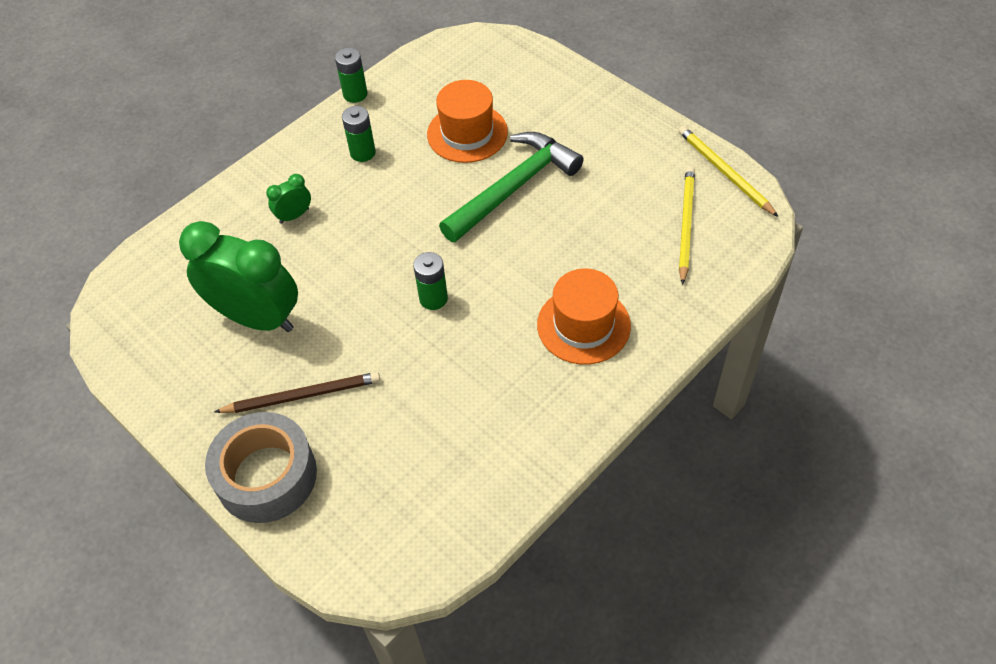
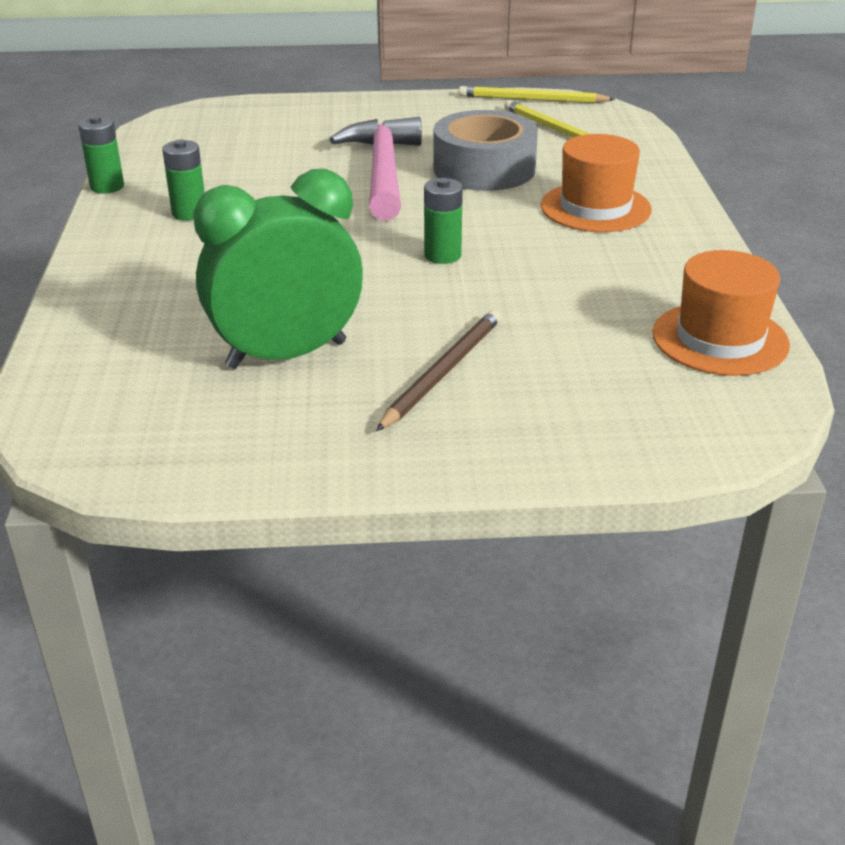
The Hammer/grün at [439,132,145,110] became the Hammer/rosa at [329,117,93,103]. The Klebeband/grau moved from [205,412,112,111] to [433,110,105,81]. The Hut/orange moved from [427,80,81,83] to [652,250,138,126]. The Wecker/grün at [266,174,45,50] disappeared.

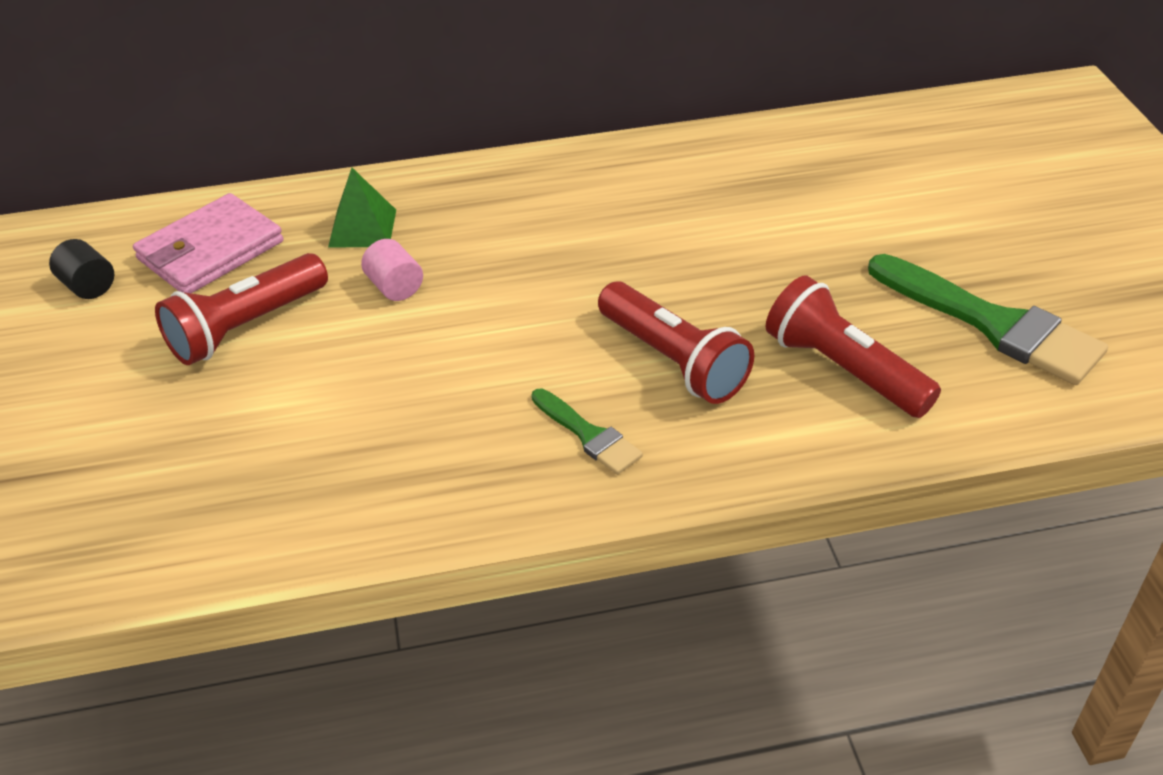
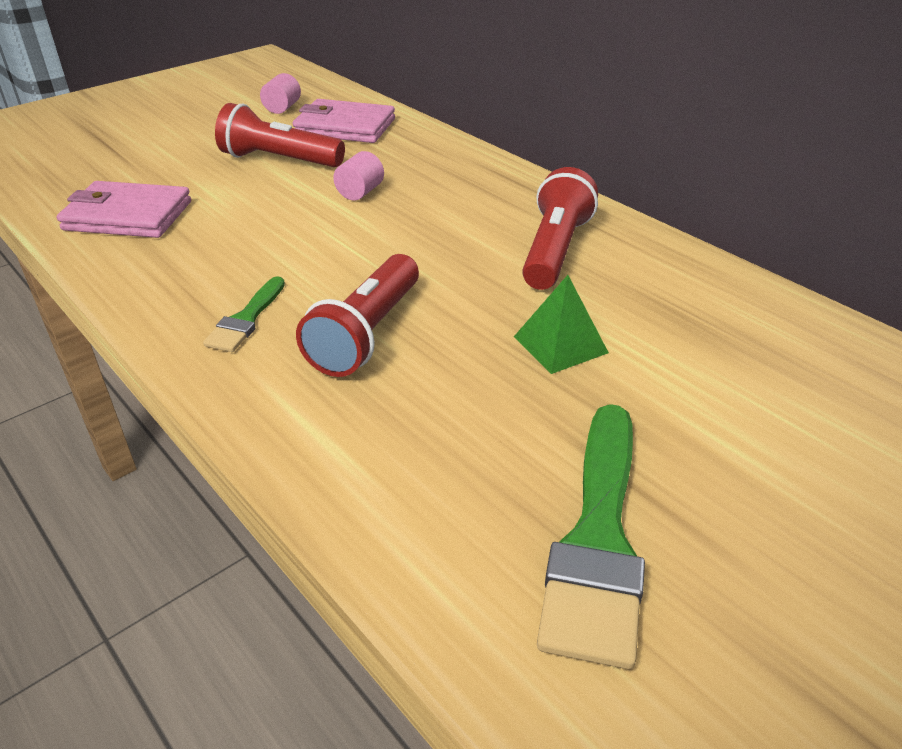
The Geldbörse/rosa at [57,181,134,57] appeared. The Vollzylinder/schwarz at [49,239,65,60] became the Vollzylinder/rosa at [260,73,41,41]. The Pyramide/grün moved from [328,168,68,80] to [514,275,95,99]. The Taschenlampe/rot moved from [766,276,175,142] to [522,167,76,123].

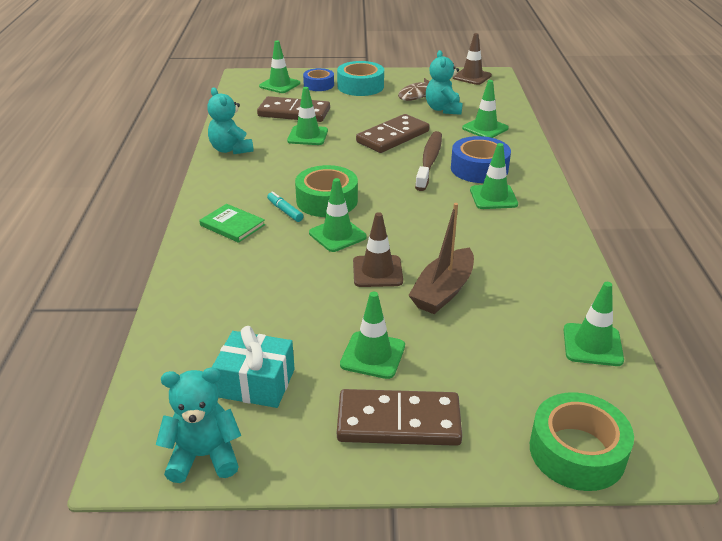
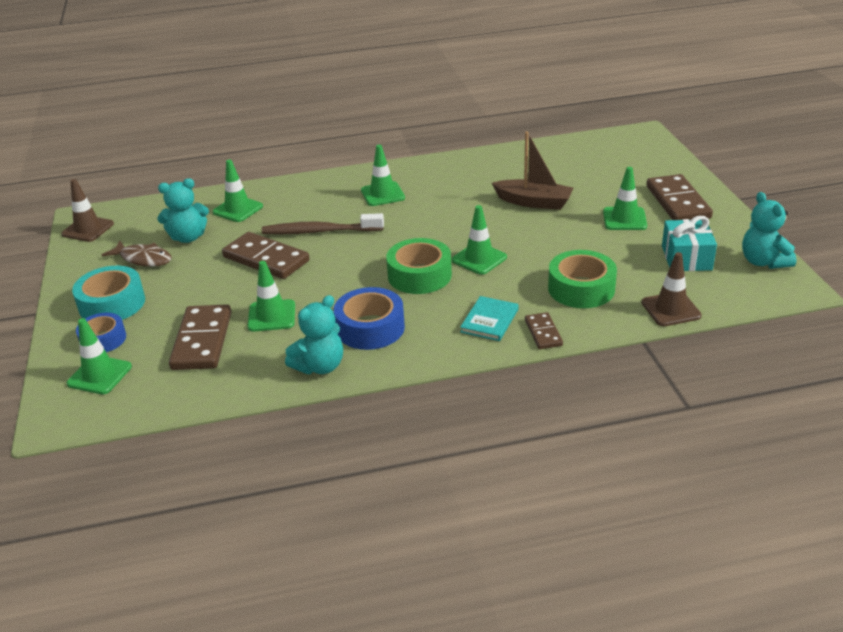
The Klebeband/blau moved from [451,136,60,47] to [334,287,71,63]. The Buch/grün at [199,204,66,39] became the Buch/türkis at [460,296,59,45]. The Dominostein/braun at [525,312,38,37] appeared. The Klebeband/grün moved from [530,392,104,99] to [548,250,69,58]. The Leitkegel/braun moved from [353,212,50,75] to [642,252,60,74]. The Filzstift/türkis at [267,192,37,30] disappeared. The Leitkegel/grün at [563,282,61,84] disappeared.

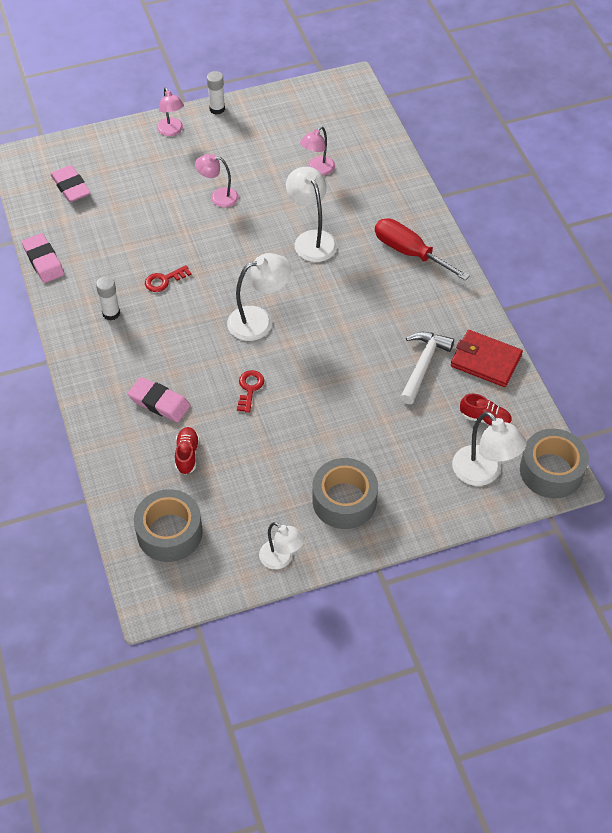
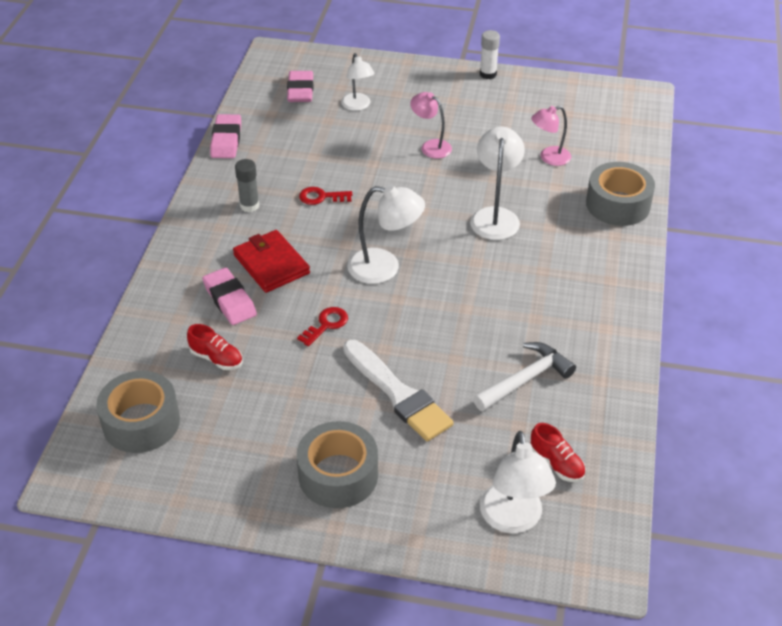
The Schuh/rot at [175,427,24,47] turned 90 degrees clockwise. The Geldbörse/rot moved from [451,330,72,57] to [233,230,77,63]. The Klebestift/weiß at [96,276,24,45] became the Klebestift/grau at [235,159,24,53]. The Lampe/weiß moved from [259,522,46,47] to [341,53,33,58]. The Pinsel/weiß at [343,340,111,101] appeared. The Klebeband/grau moved from [520,429,69,69] to [586,162,69,64]. The Lampe/rosa at [157,87,27,49] disappeared. The Schraubenzieher/rot at [375,218,95,63] disappeared.

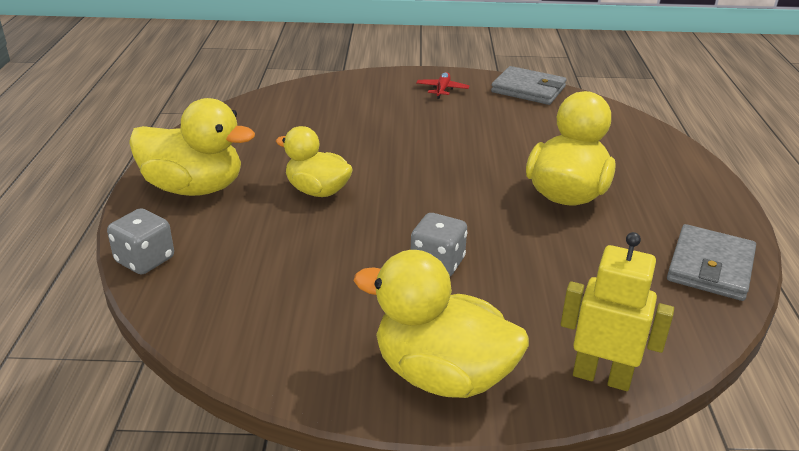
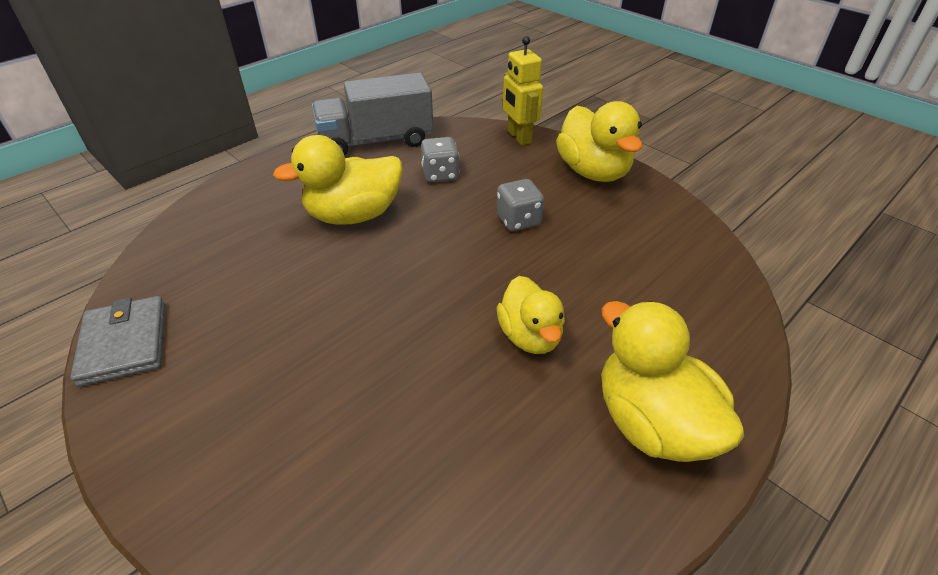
The Geldbörse/grau at [667,224,89,77] was replaced by the Lastwagen/grau at [312,72,122,83]. The Spielwürfel/grau moved from [107,208,67,66] to [421,137,38,46]. The Flugzeug/rot at [416,72,53,27] disappeared.

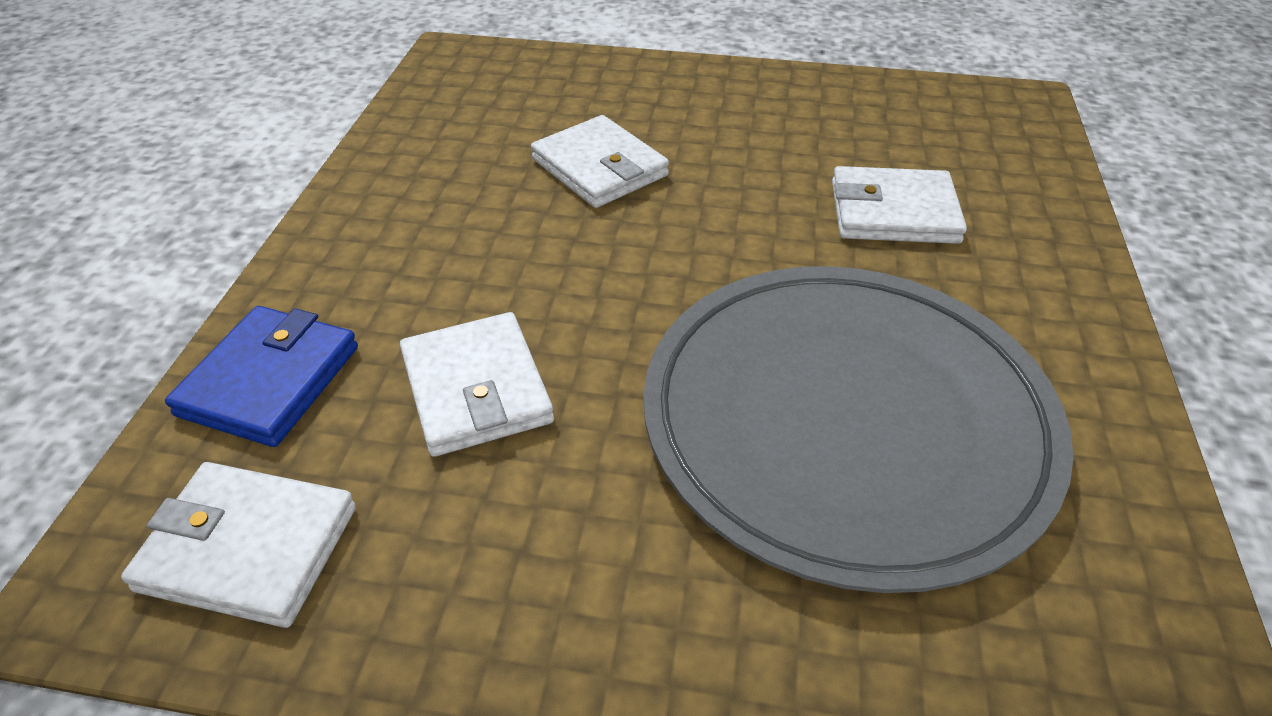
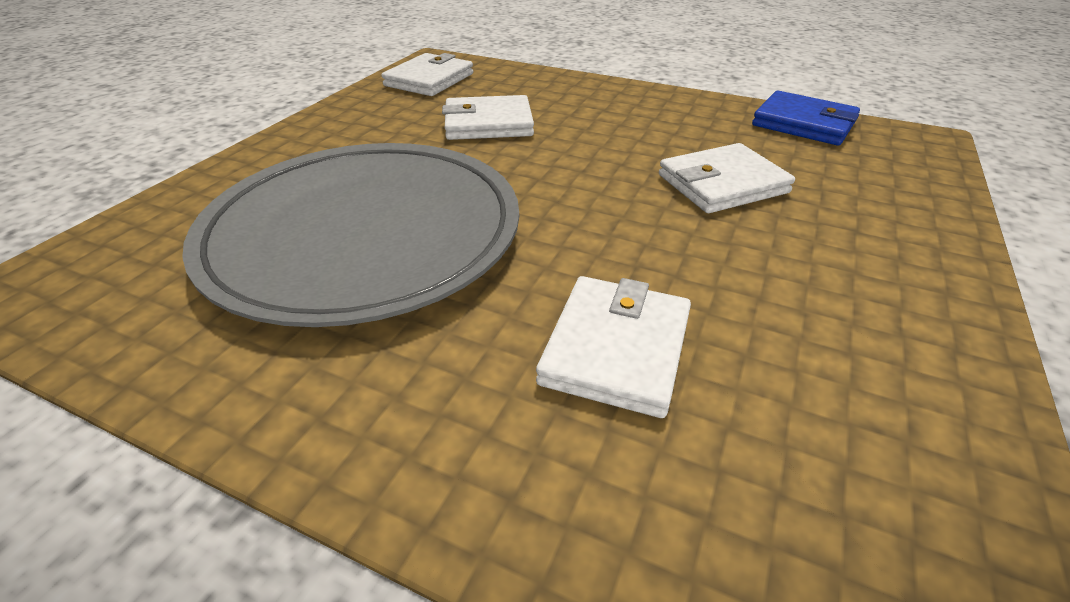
The Geldbörse/blau moved from [165,306,193,141] to [752,91,108,54].

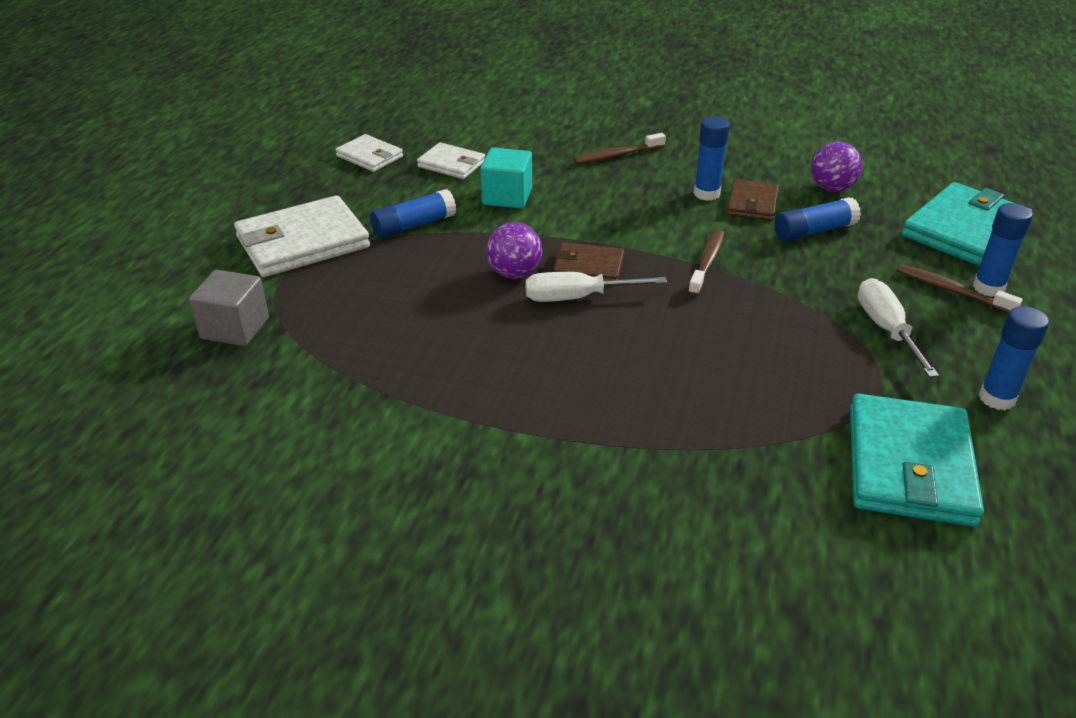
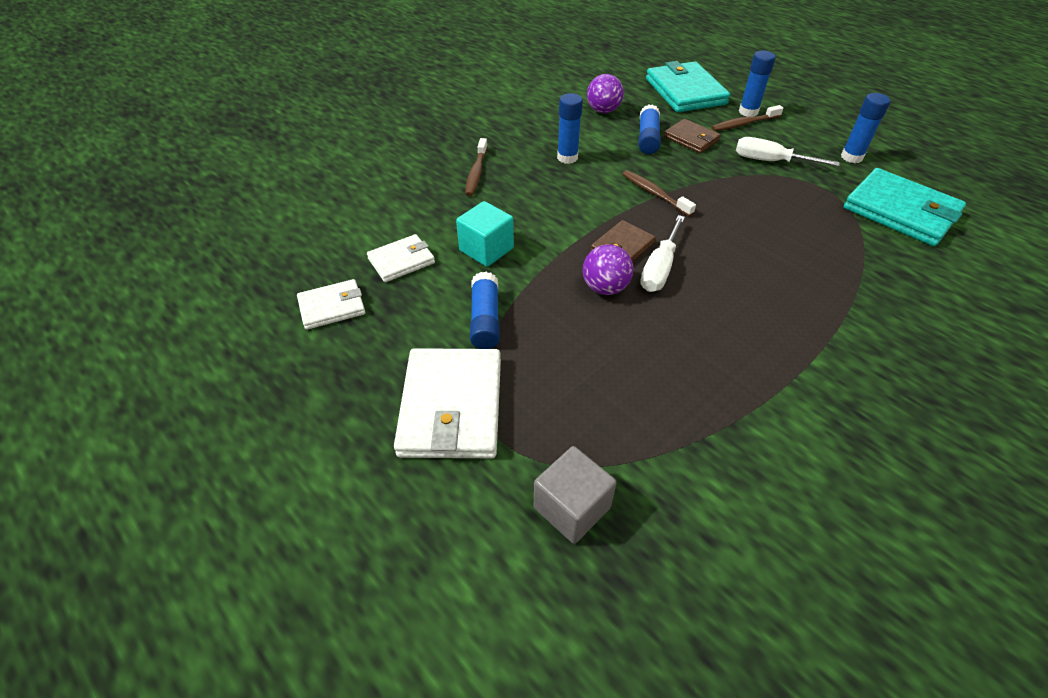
The Geldbörse/braun moved from [727,179,52,42] to [664,119,57,34].

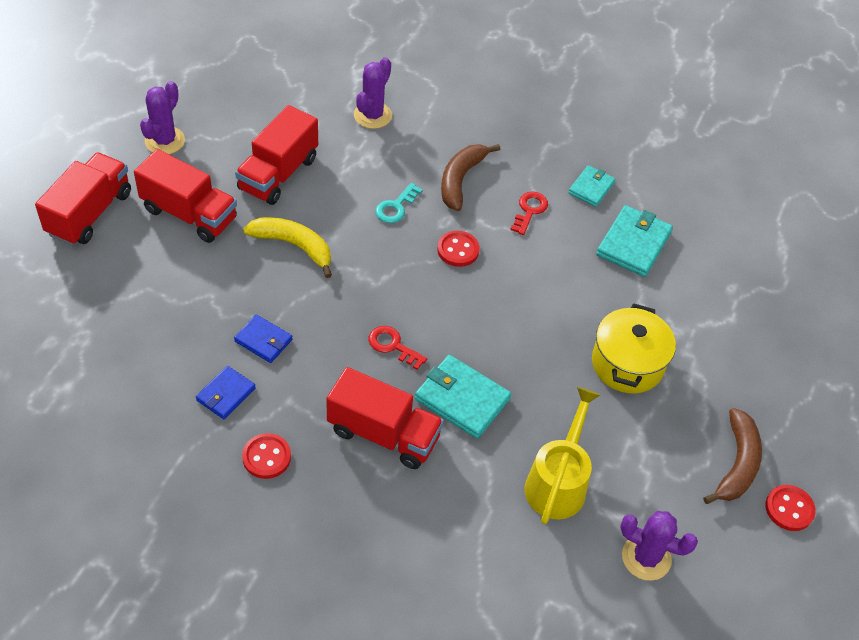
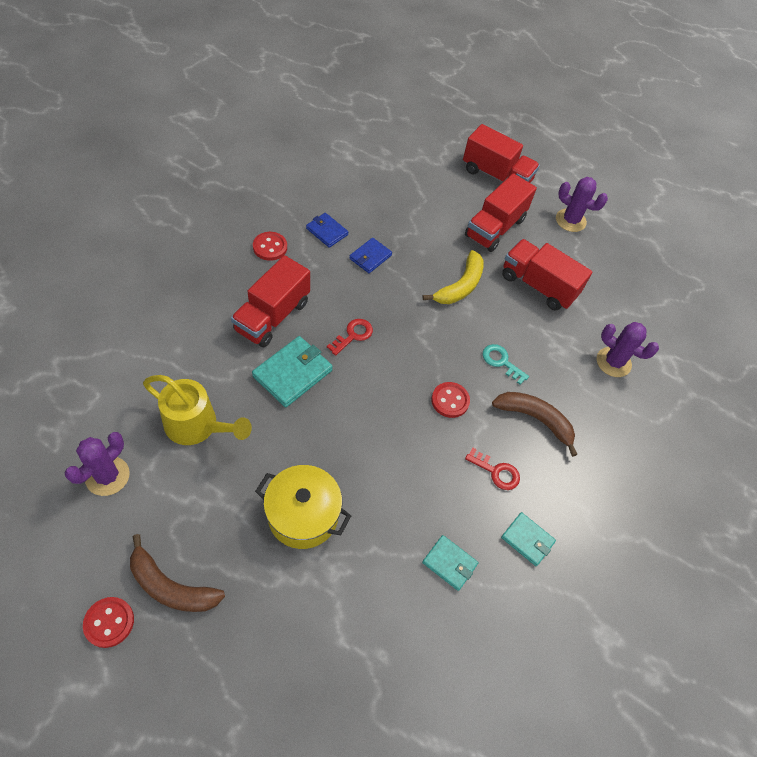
The Geldbörse/türkis at [596,205,77,72] changed to 0.61 times the size.

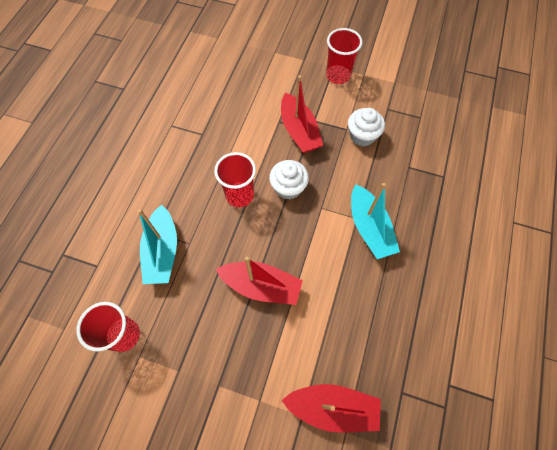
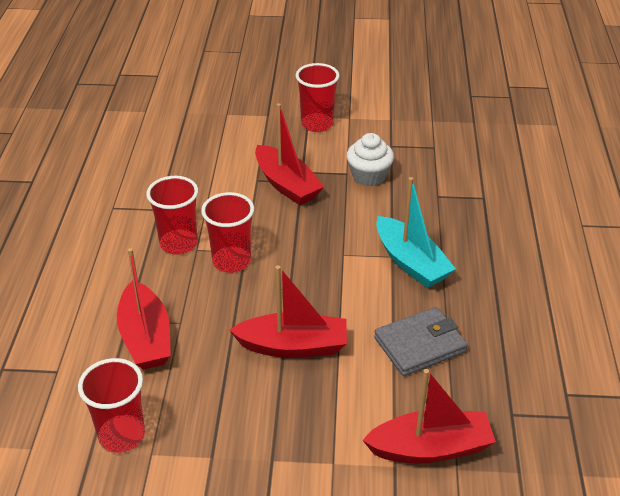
The Boot/türkis at [138,204,39,80] became the Boot/rot at [117,248,54,122]. The Becher/rot at [146,176,52,79] appeared. The Geldbörse/grau at [374,307,94,69] appeared. The Muffin/weiß at [269,160,40,40] disappeared.

